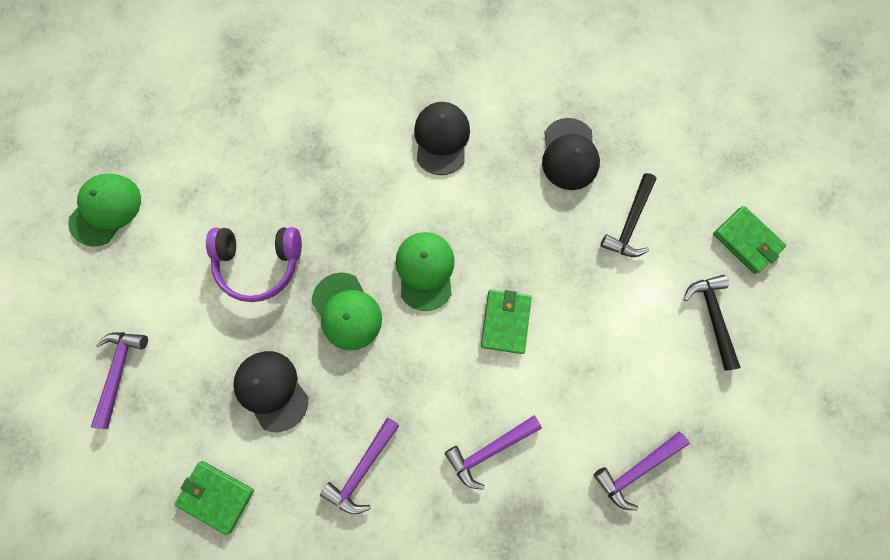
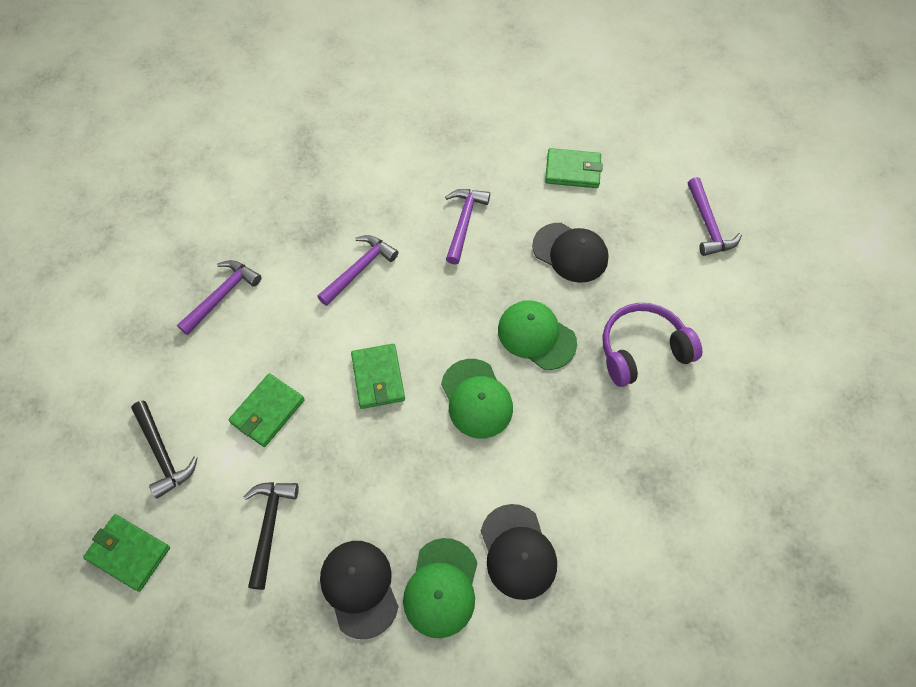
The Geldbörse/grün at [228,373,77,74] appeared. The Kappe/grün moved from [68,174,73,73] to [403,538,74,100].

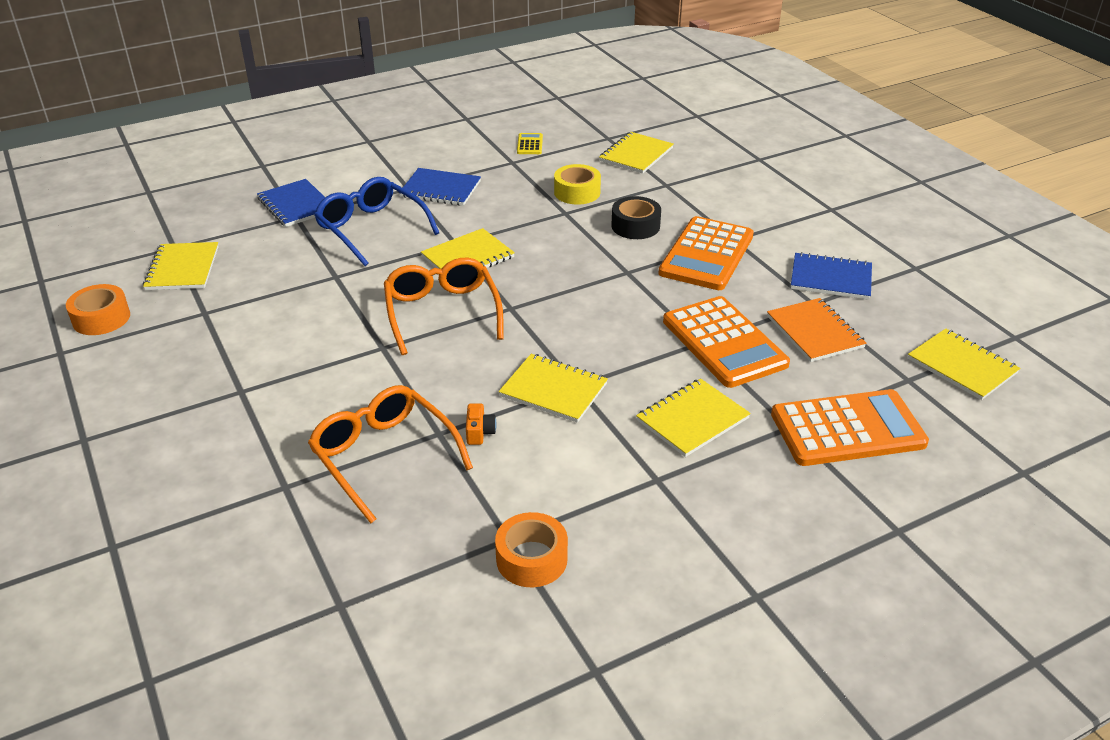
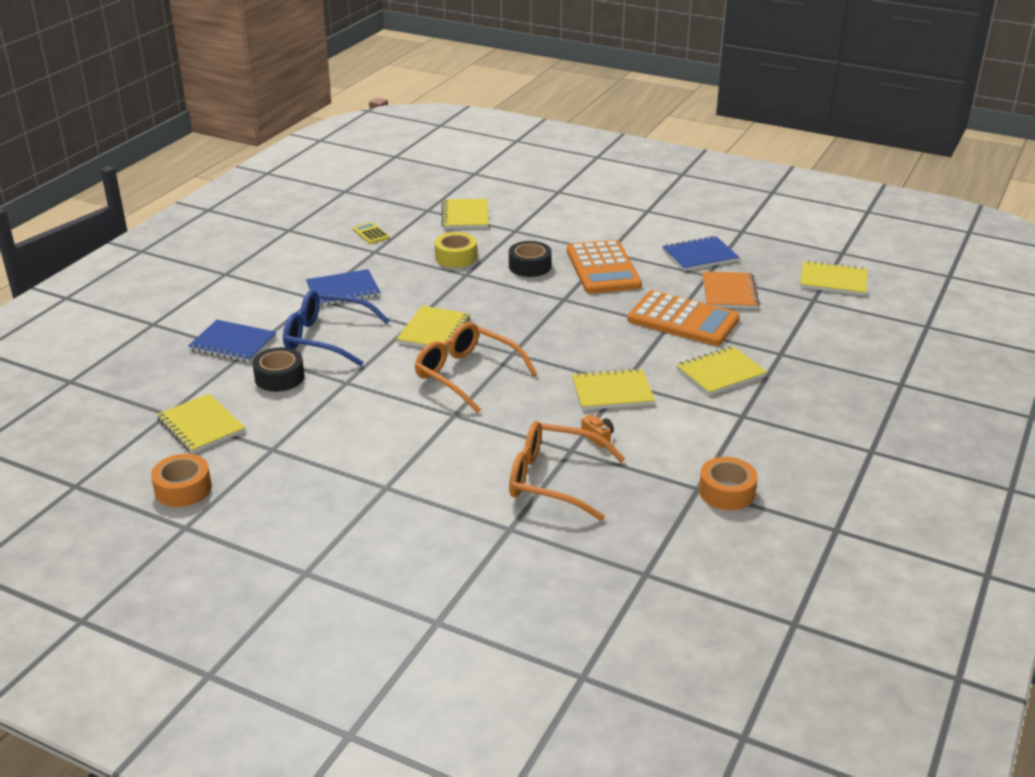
The Klebeband/schwarz at [252,347,52,45] appeared. The Notizbuch/gelb at [636,378,115,79] turned 45 degrees clockwise. The Notizbuch/orange at [767,298,99,64] turned 60 degrees clockwise. The Taschenrechner/orange at [771,389,158,77] disappeared.

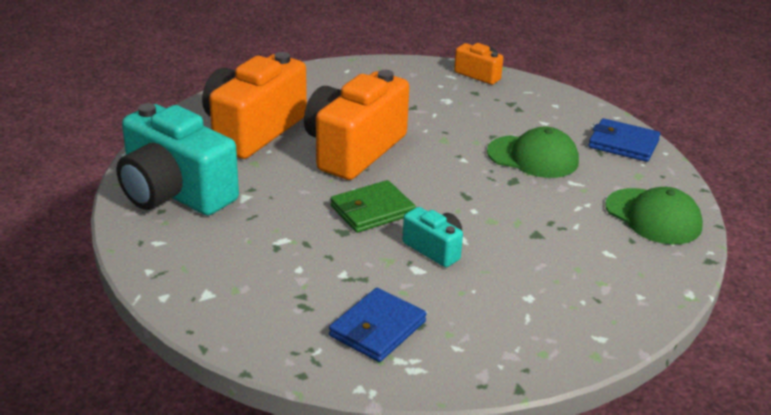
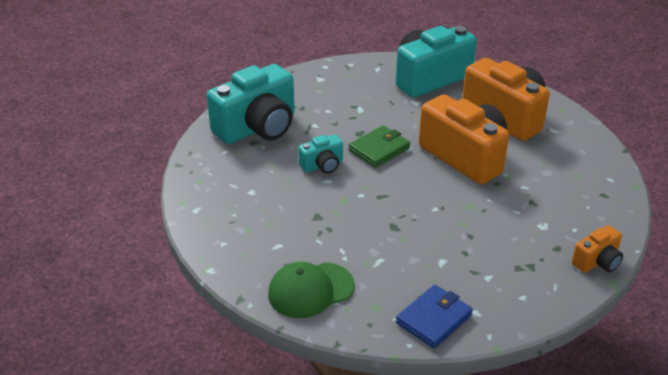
The Geldbörse/blau at [329,288,98,74] was replaced by the Kamera/türkis at [207,64,88,80]. The Geldbörse/grün at [330,180,86,53] turned 60 degrees clockwise. The Kappe/grün at [487,127,92,51] disappeared.

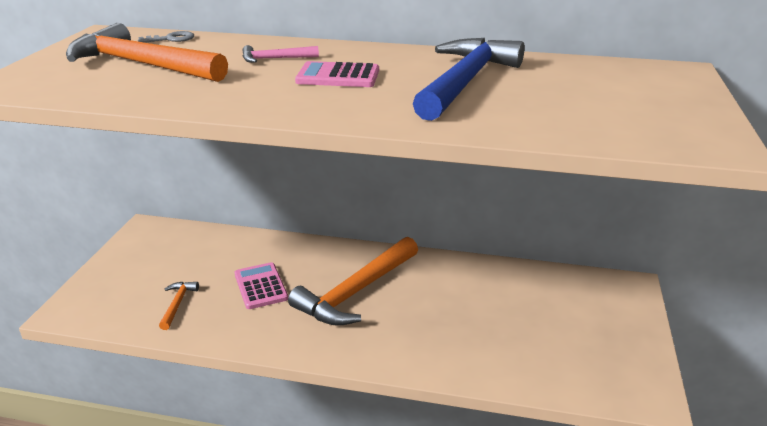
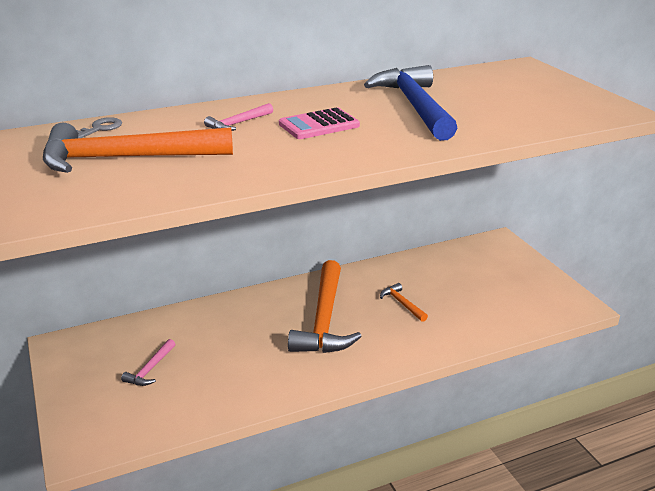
The Hammer/rosa at [121,339,54,47] appeared. The Hammer/orange moved from [159,282,40,48] to [380,283,48,39]. The Taschenrechner/rosa at [235,262,53,47] disappeared.

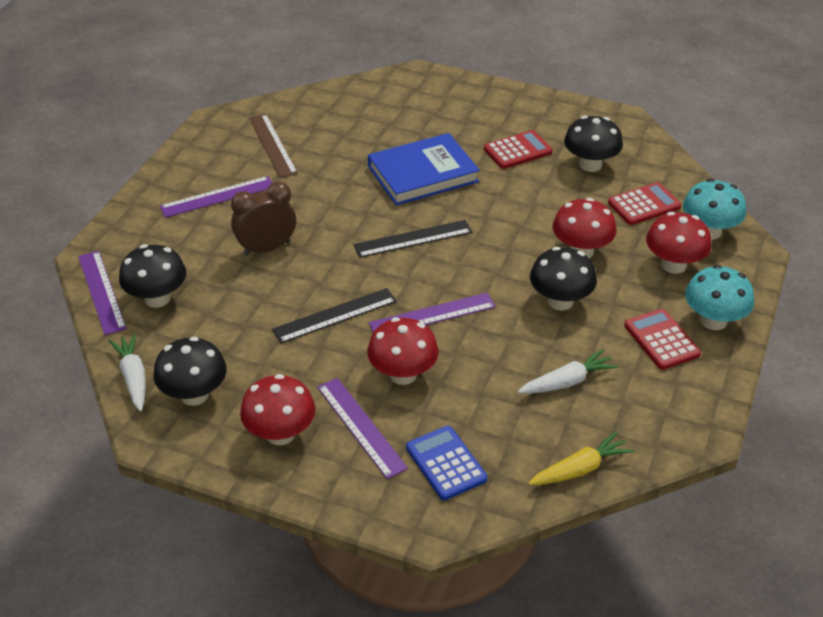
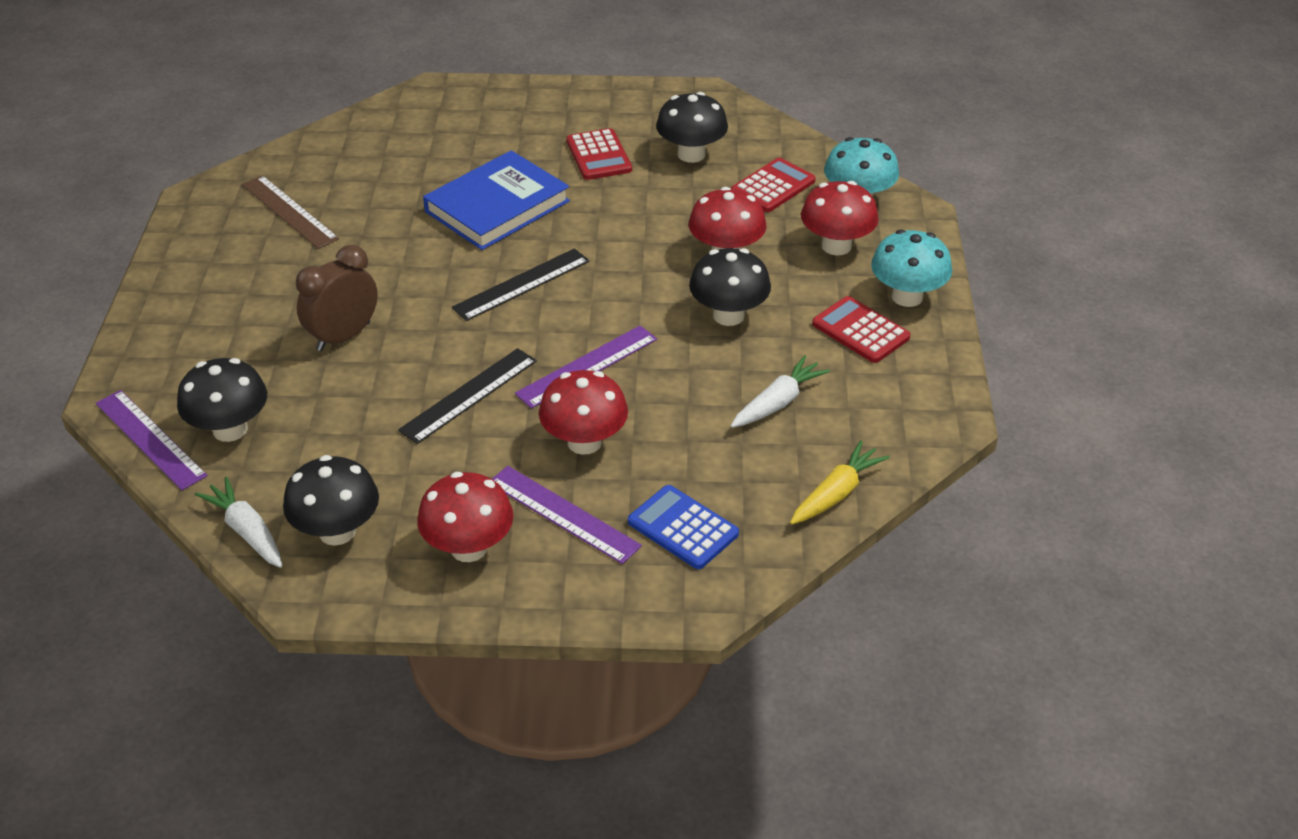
The Taschenrechner/rot at [484,130,69,39] turned 120 degrees clockwise. The Lineal/lila at [160,176,112,42] disappeared.

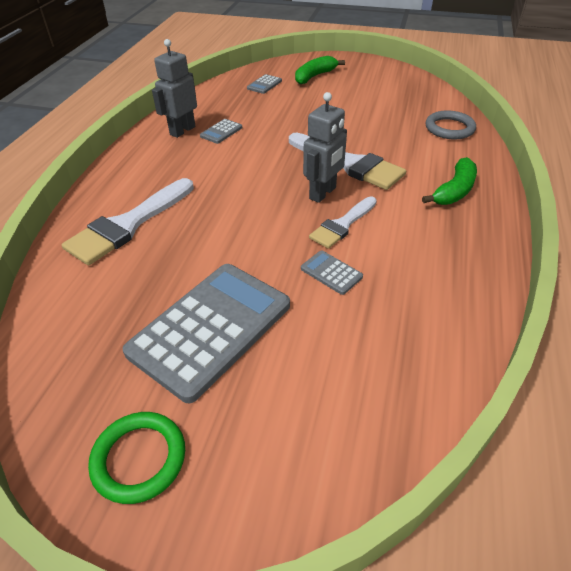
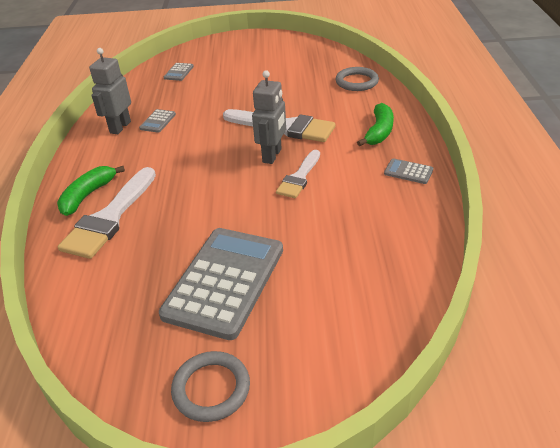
The Banane/grün moved from [295,56,50,28] to [57,166,68,50]. The Ring/grün at [88,412,97,92] became the Ring/grau at [171,351,79,71]. The Taschenrechner/grau moved from [301,250,62,45] to [384,158,49,26].

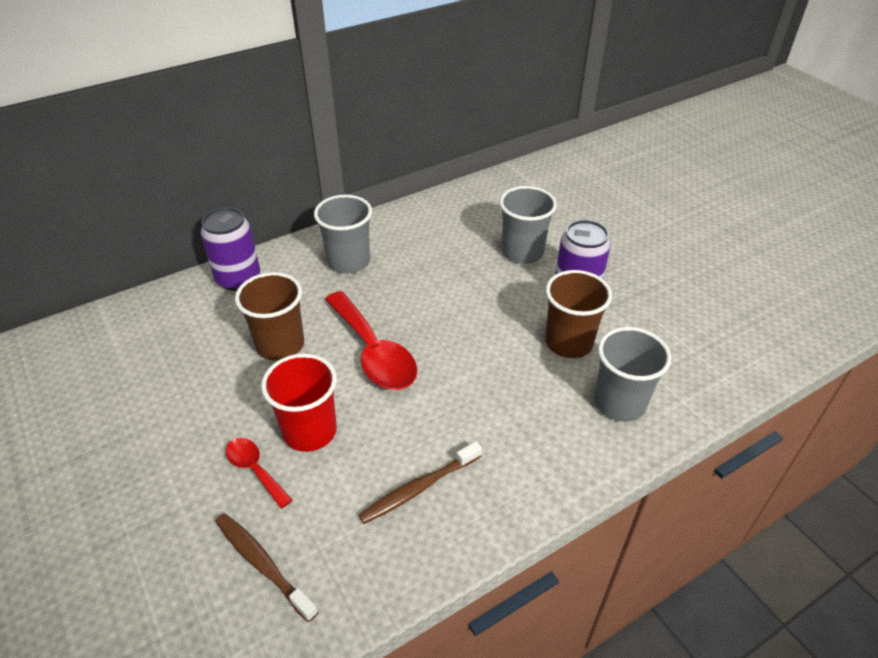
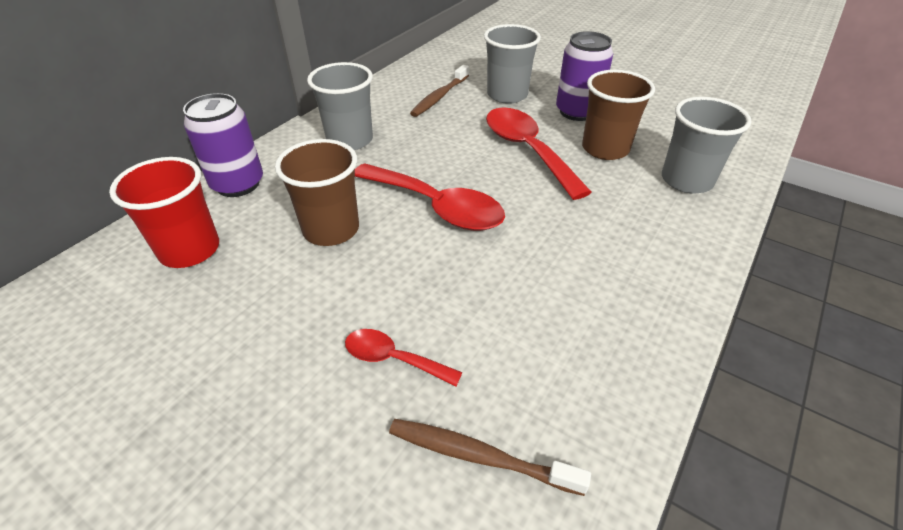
The Becher/rot moved from [261,353,76,99] to [109,157,110,111]. The Zahnbürste/braun moved from [359,441,123,83] to [410,65,59,52]. The Löffel/rot at [486,107,106,93] appeared.

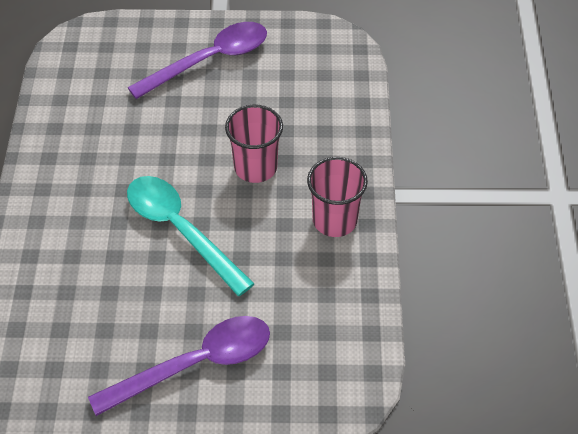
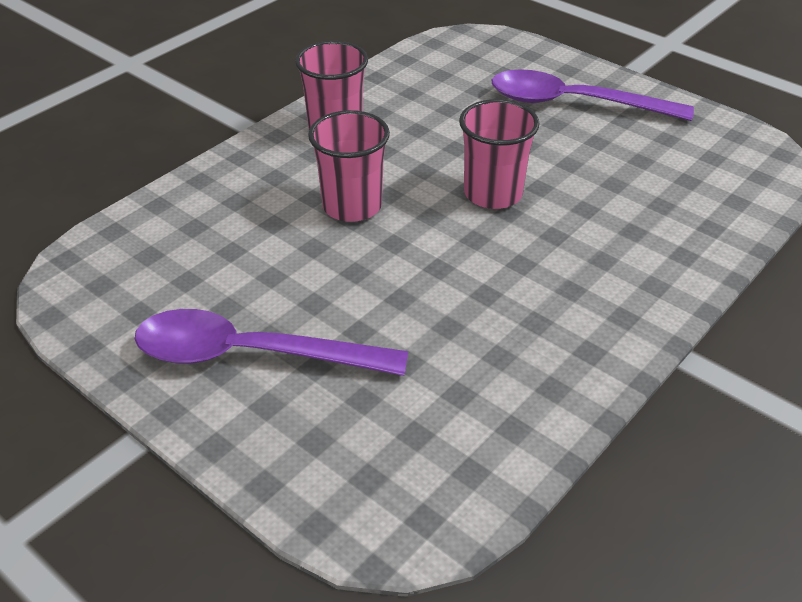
The Löffel/türkis at [127,176,128,120] was replaced by the Becher/rosa at [459,99,81,110].

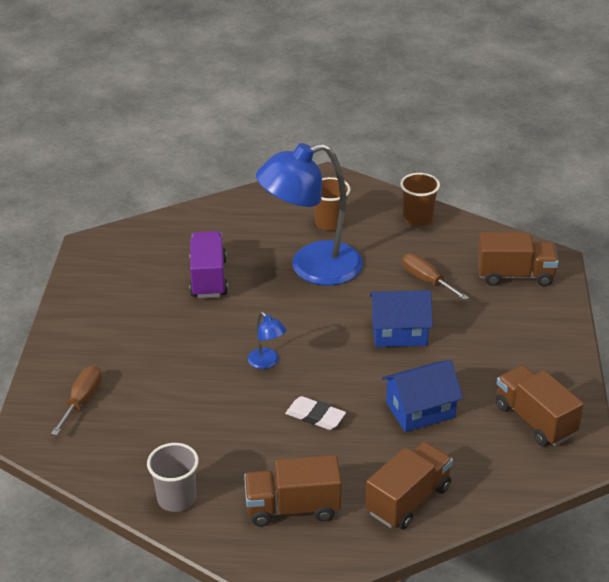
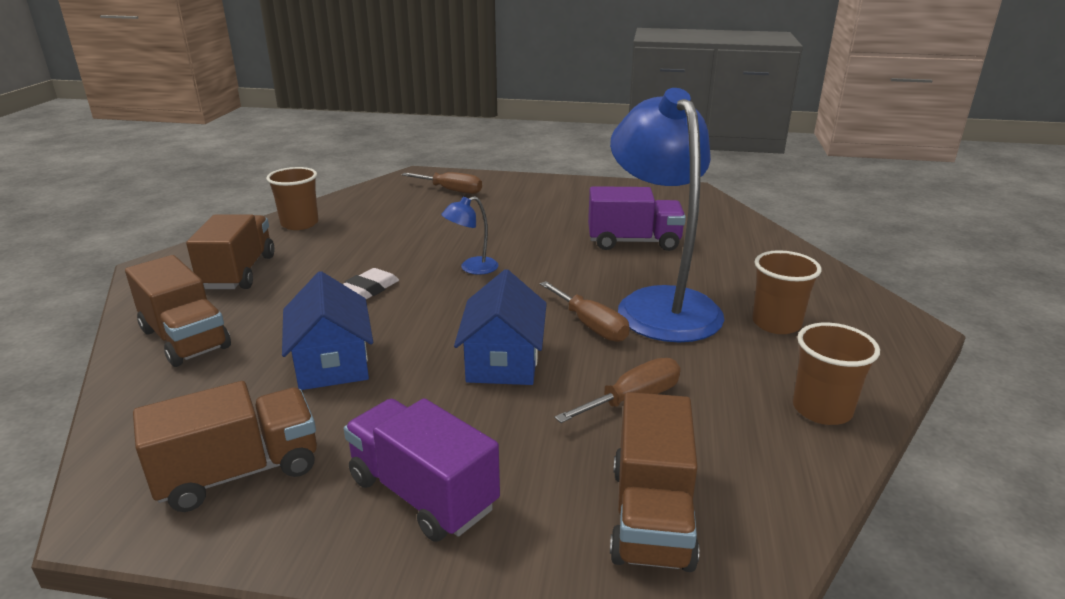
The Becher/grau at [147,443,52,69] became the Becher/braun at [266,167,53,63]. The Lastwagen/lila at [344,398,156,144] appeared. The Schraubenzieher/braun at [540,281,90,61] appeared.

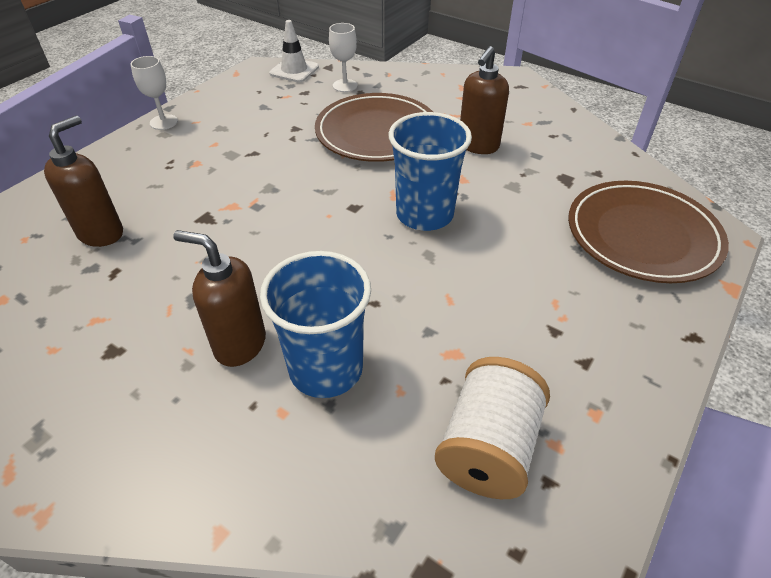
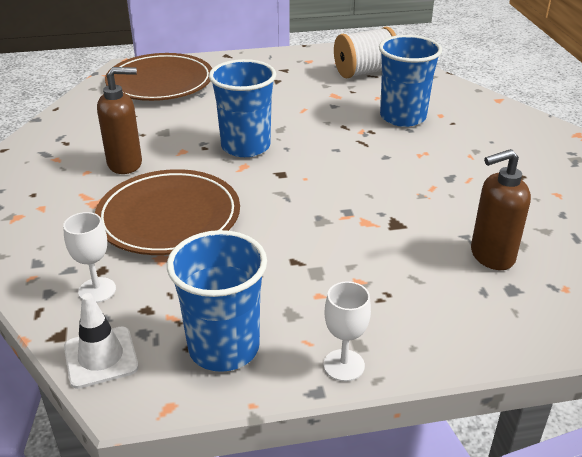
The Becher/blau at [167,230,100,142] appeared. The Seifenspender/braun at [173,230,93,137] disappeared.

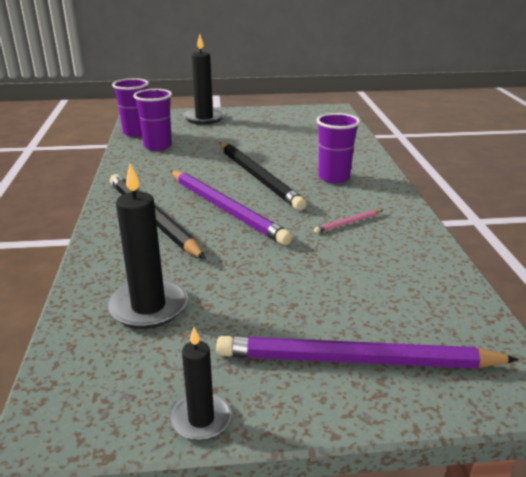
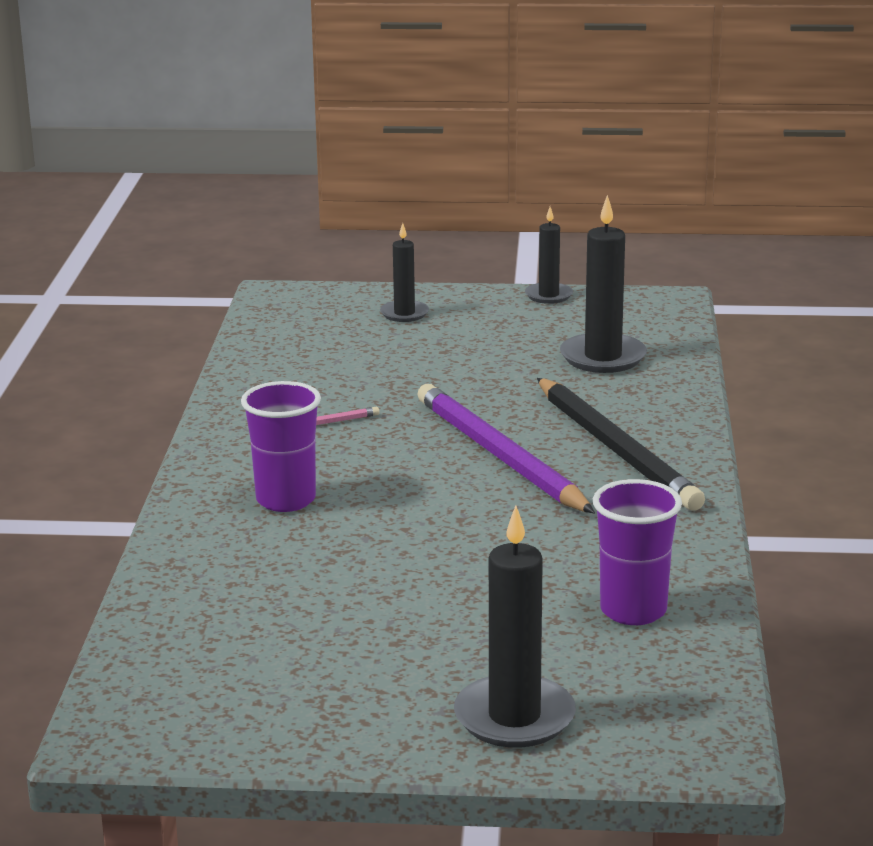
The Bleistift/lila at [216,336,303,33] was replaced by the Kerze/schwarz at [380,223,49,99]. The Becher/lila at [112,78,37,59] disappeared. The Bleistift/schwarz at [219,142,88,68] disappeared.

